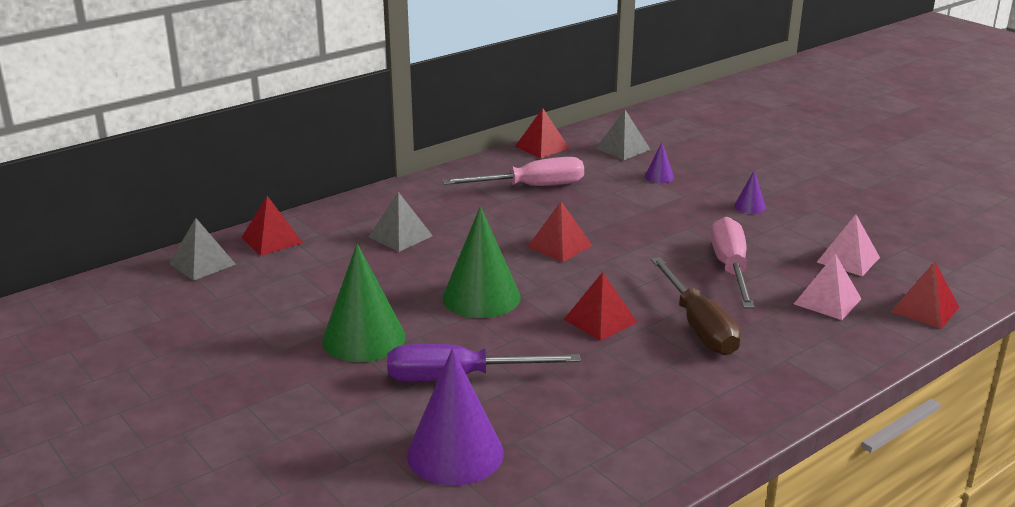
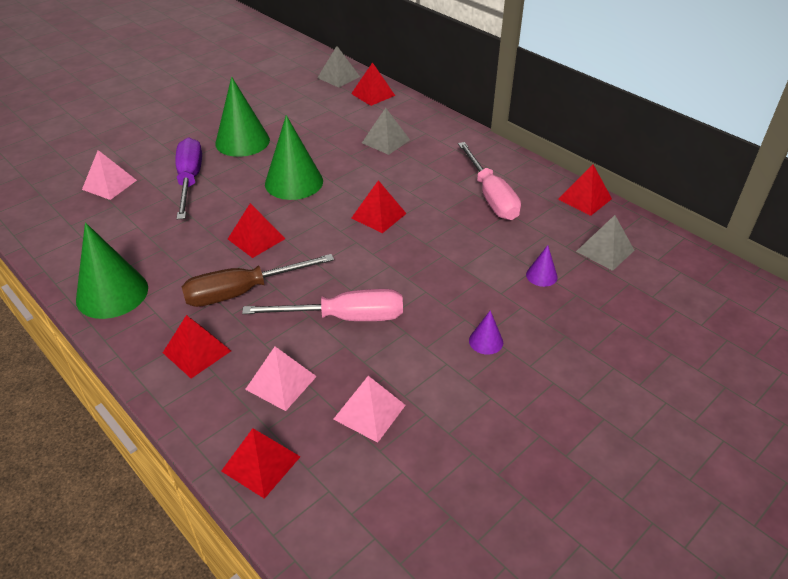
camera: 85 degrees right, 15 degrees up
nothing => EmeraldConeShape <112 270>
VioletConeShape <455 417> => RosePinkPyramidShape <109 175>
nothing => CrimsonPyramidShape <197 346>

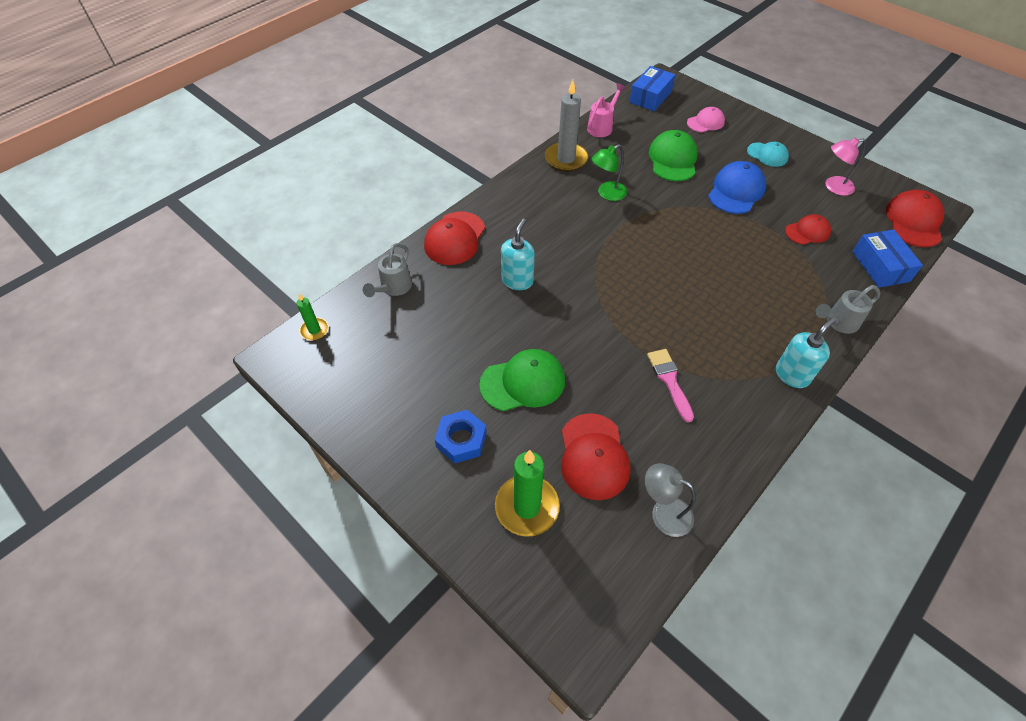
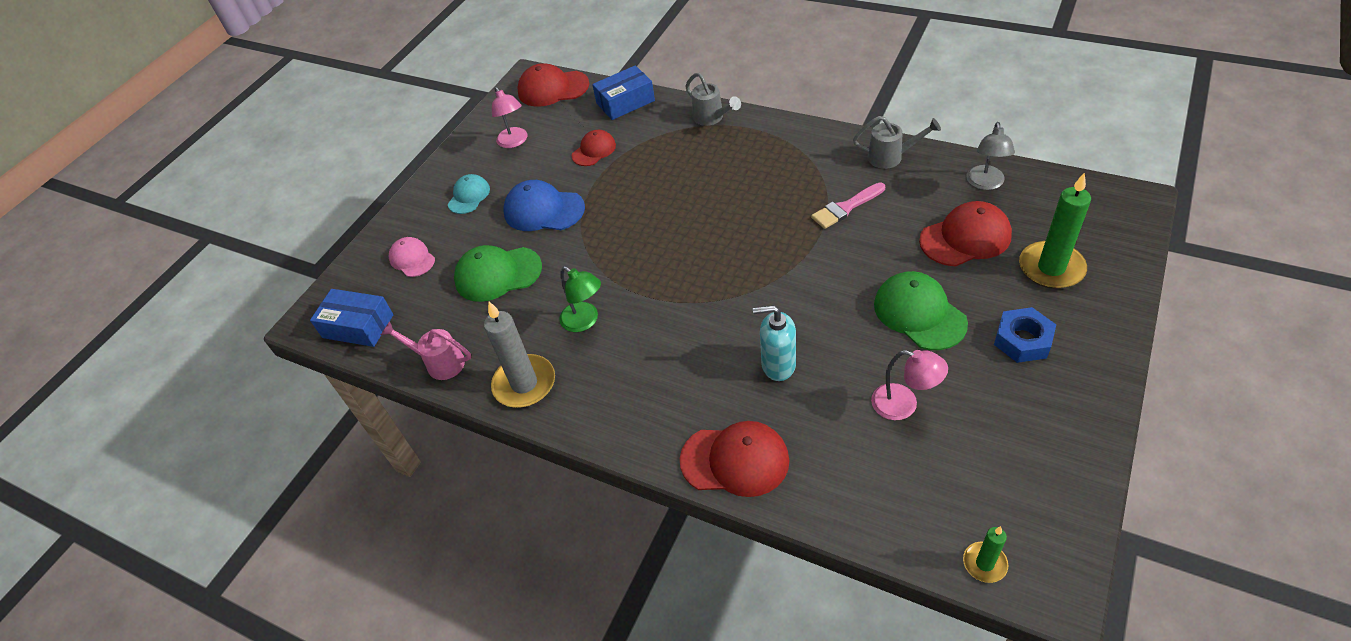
camera: 100 degrees left, 5 degrees down
CrimsonBaseballCap <808 229> => CrimsonBaseballCap <594 148>, 75 degrees clockwise
GreyWateringPot <387 270> => GreyWateringPot <897 142>, relocated
nothing => RosePinkDeskLamp <909 385>
TurquoiseSoapPump <806 353> => nothing

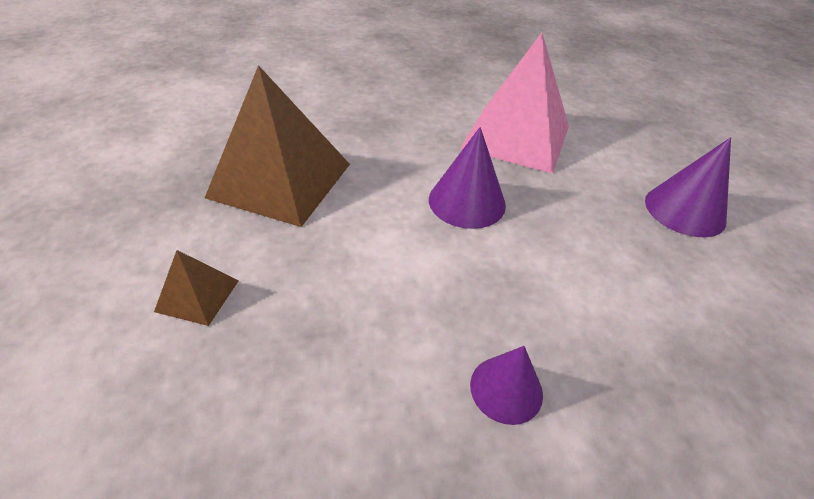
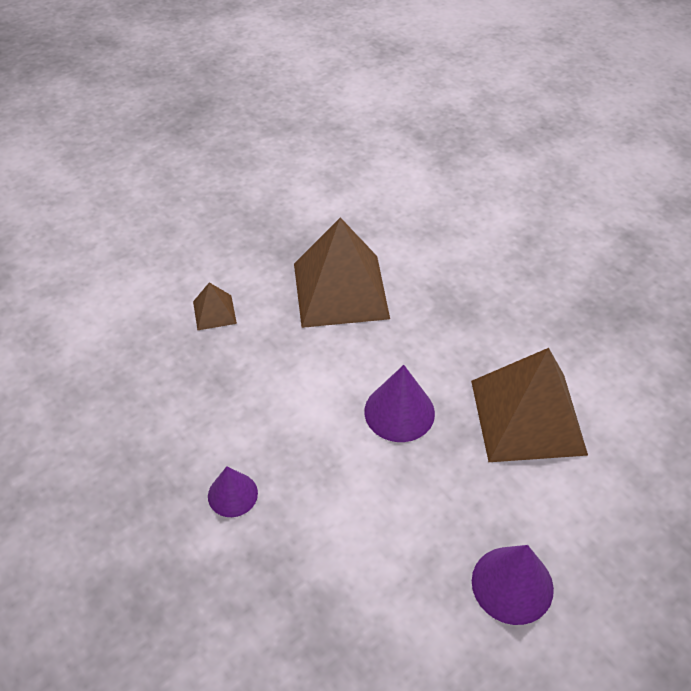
camera: 65 degrees right, 5 degrees up
RosePinkPyramidShape <514 103> => BrownPyramidShape <529 405>

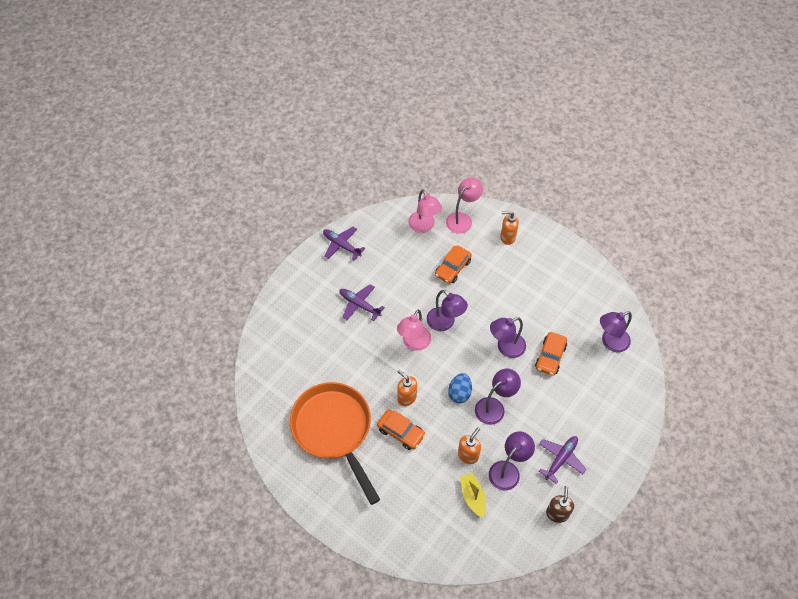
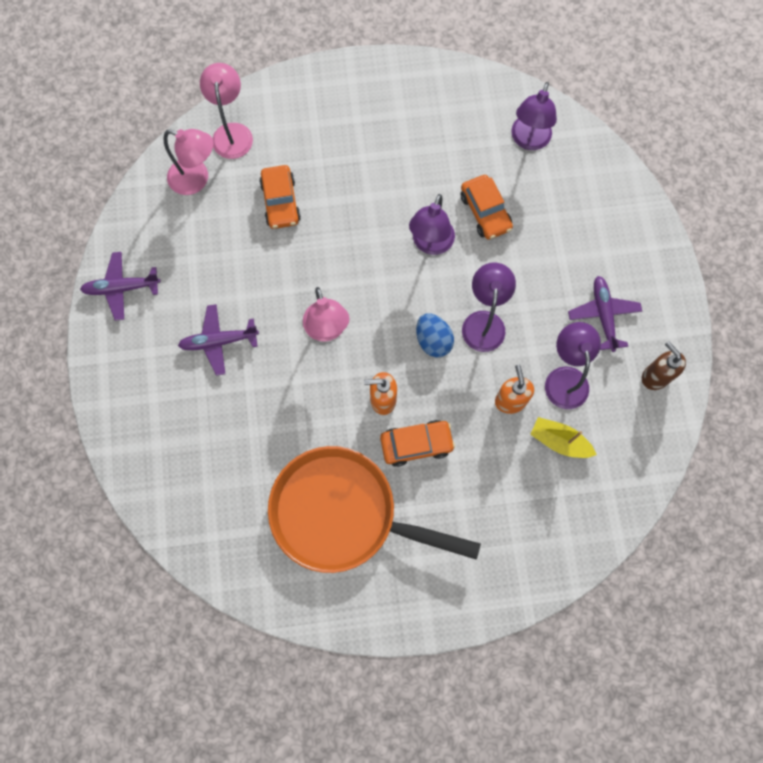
camera: 45 degrees left, 15 degrees up
VioletDeskLamp <447 310> => nothing
BrightOrangeSoapPump <509 228> => nothing

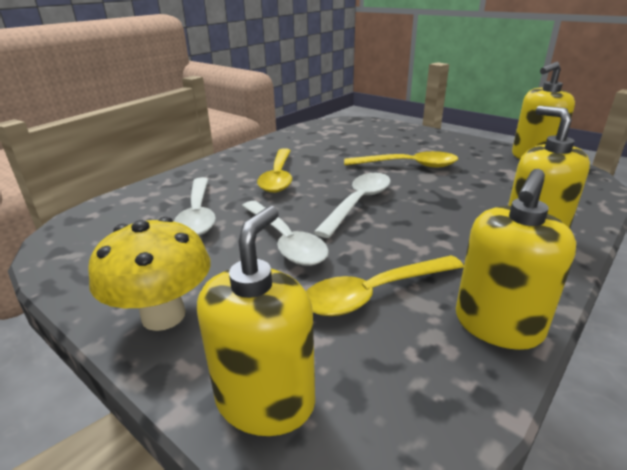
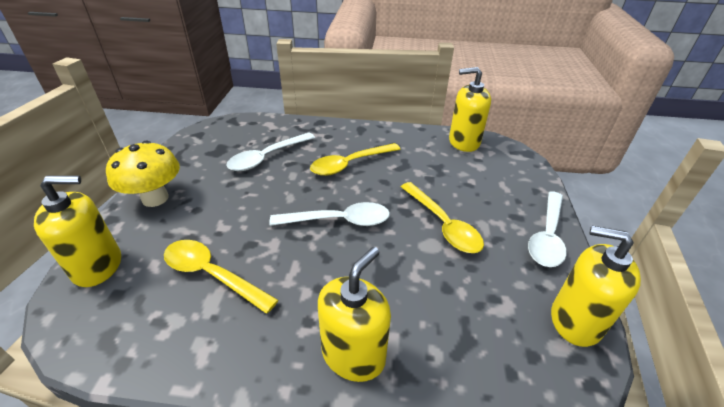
camera: 55 degrees right, 10 degrees up
GoldenSoapPump <516 259> => GoldenSoapPump <470 109>, relocated
SnowWhiteTablespoon <285 233> => SnowWhiteTablespoon <547 229>, relocated

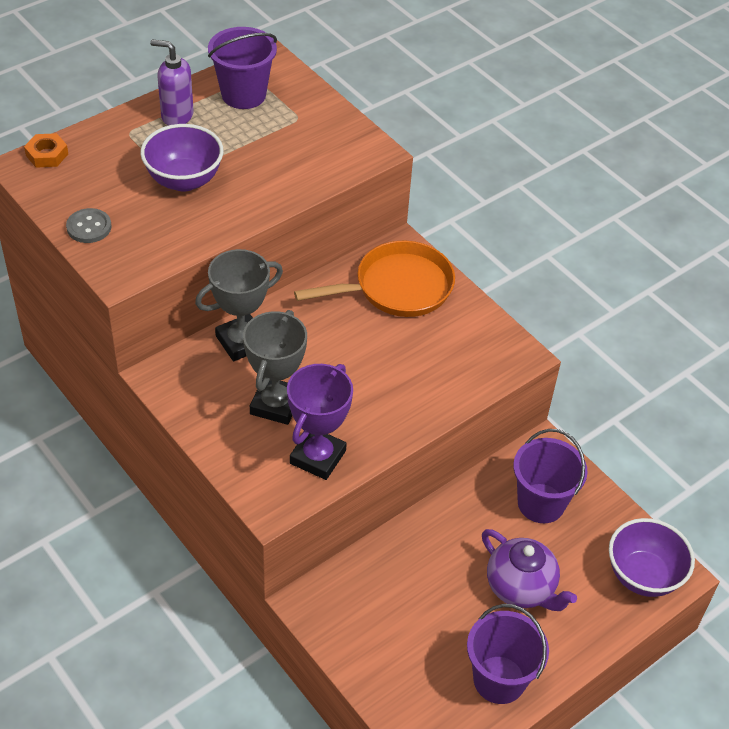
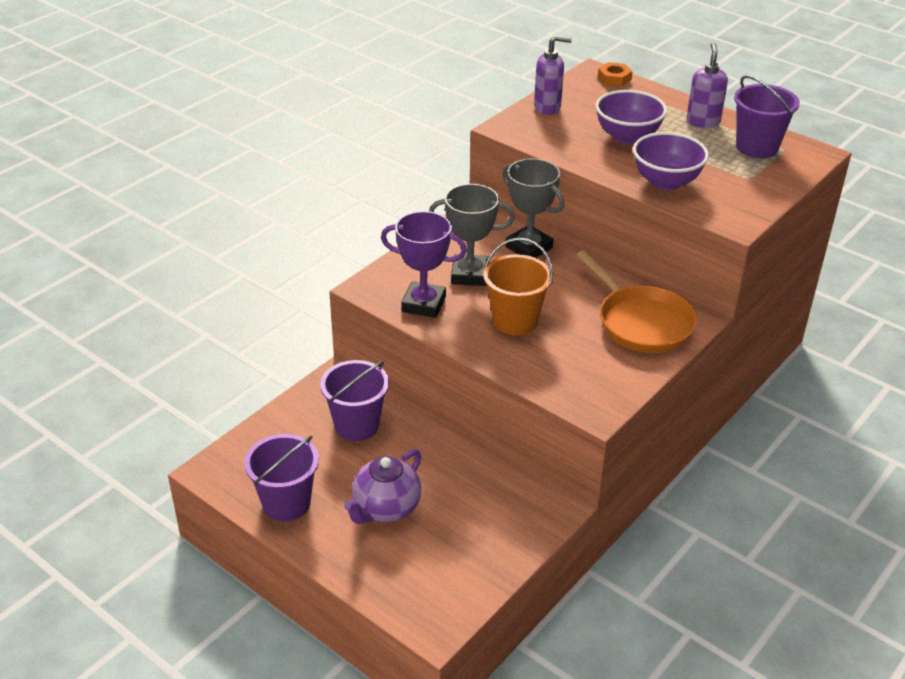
camera: 80 degrees right, 10 degrees down
VioletBucket <550 476> => VioletBucket <354 400>, relocated
nothing => BrightOrangeBucket <518 287>
GreyButton <88 225> => VioletSoapPump <553 75>
VioletServingBowl <652 557> => VioletServingBowl <671 161>, relocated

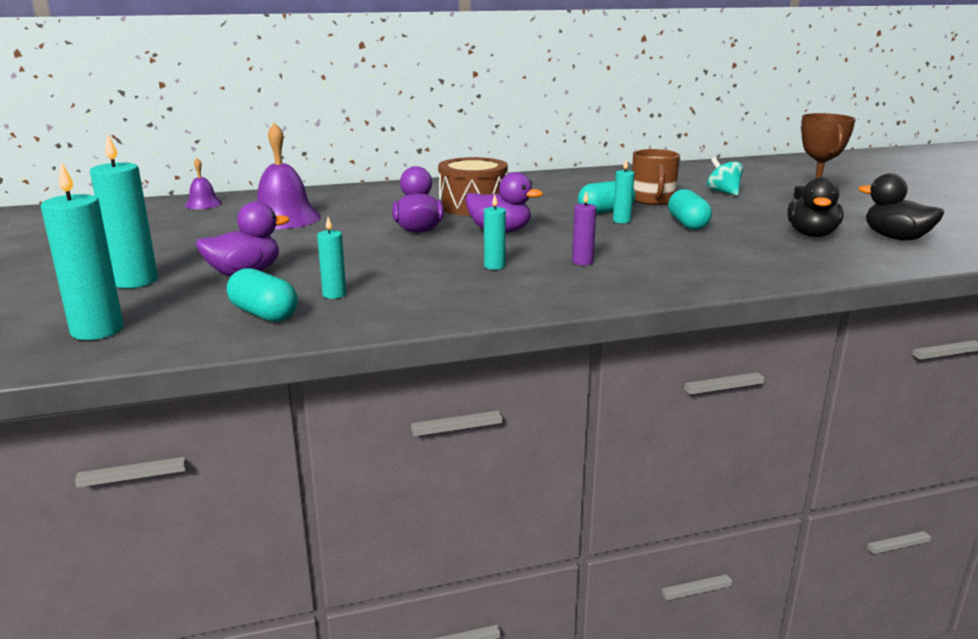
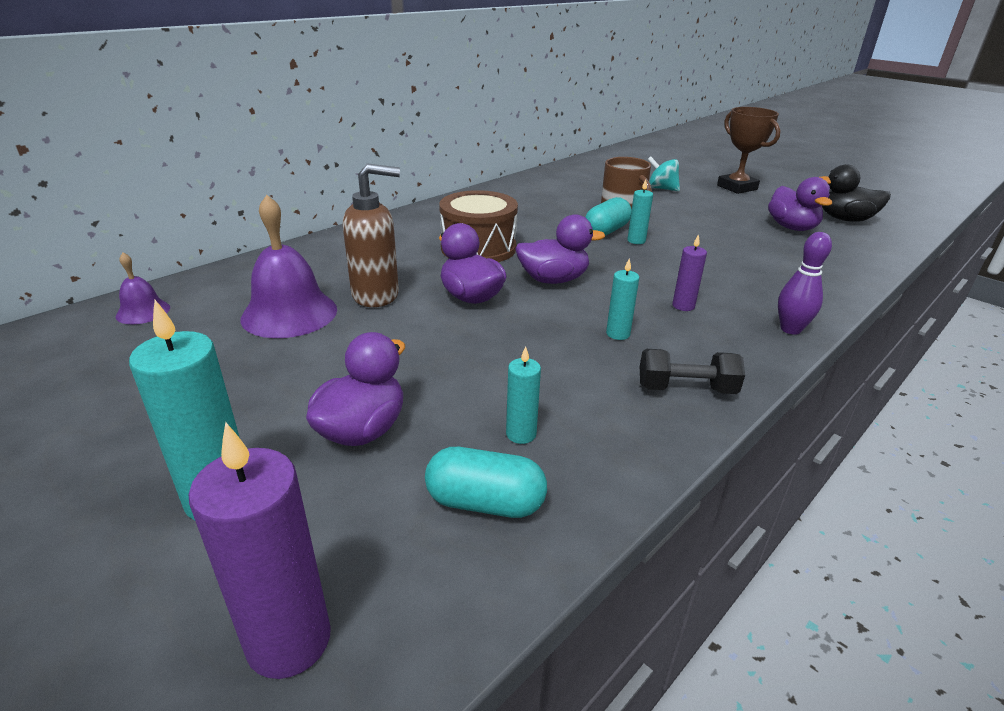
camera: 30 degrees left, 10 degrees up
TurquoiseWaxCandle <82 251> => VioletWaxCandle <260 550>
nothing => BrownSoapPump <371 235>
nothing => BlackFreeWeight <692 371>
BlackDuck <815 207> => VioletDuck <800 204>
nothing => VioletSkittle <805 283>
TurquoisePill <690 209> => nothing

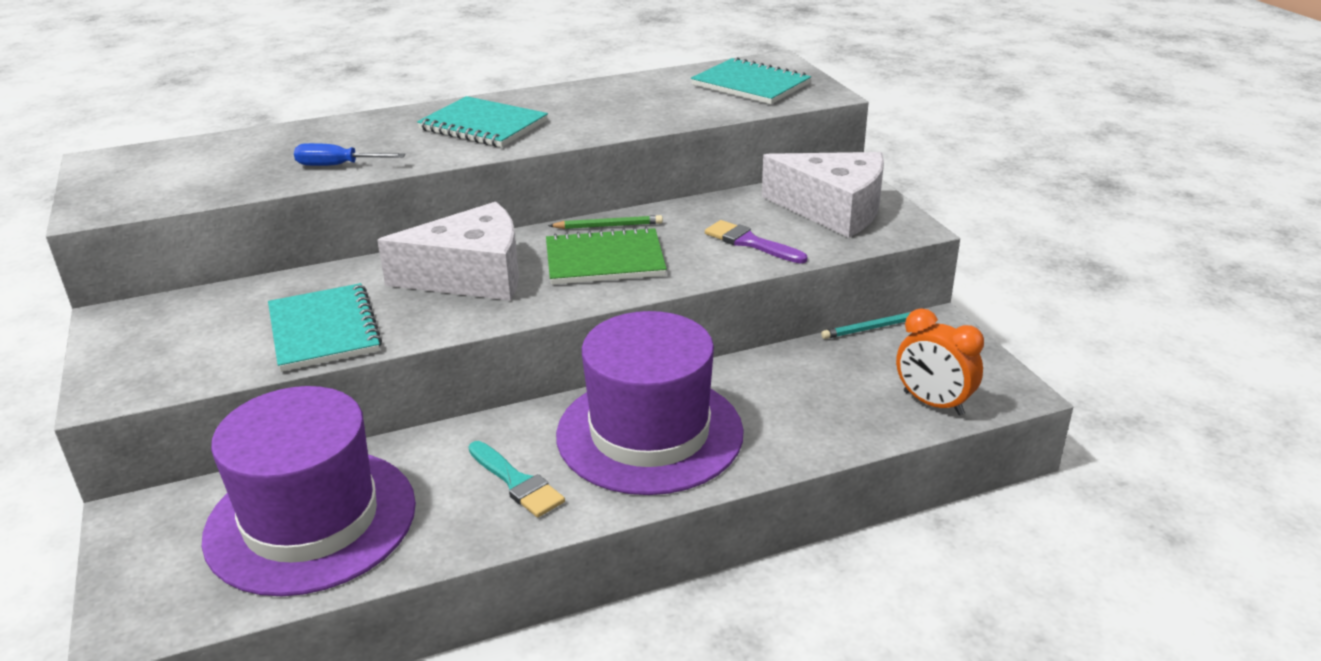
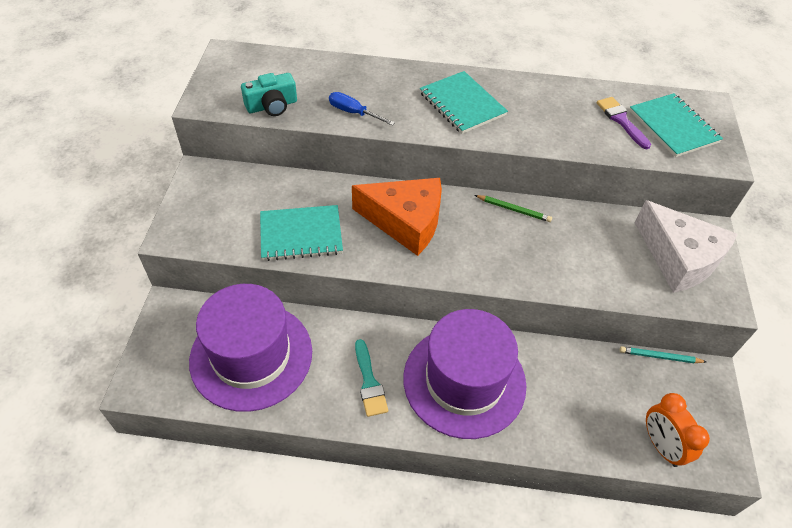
camera: 25 degrees right, 20 degrees up
nothing => TurquoisePhotoCamera <269 94>
TurquoiseExerciseBook <325 327> => TurquoiseExerciseBook <301 233>, 75 degrees clockwise
SnowWhiteCheese <448 251> => BrightOrangeCheese <397 217>
VioletBrush <756 242> => VioletBrush <624 123>, relocated
EmeraldExerciseBook <606 256> => nothing

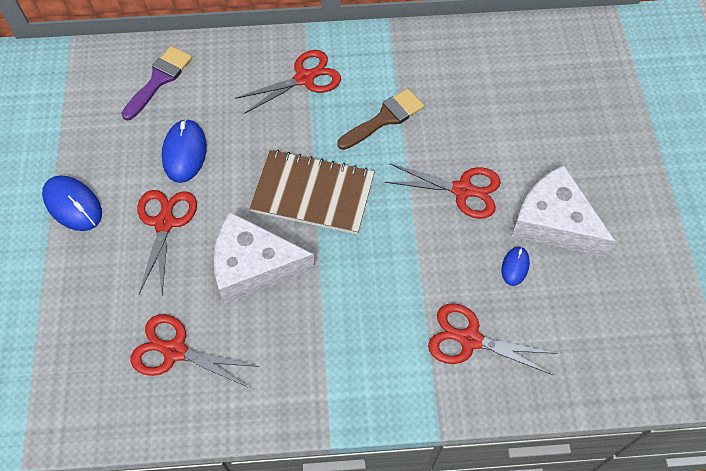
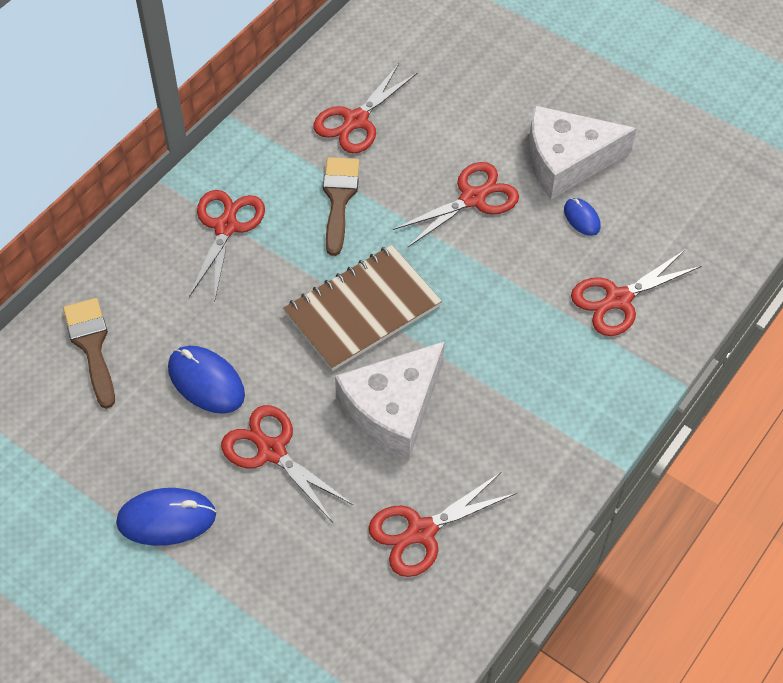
camera: 50 degrees left, 5 degrees down
VioletBrush <156 83> => BrownBrush <89 353>
nothing => CrimsonShears <365 108>

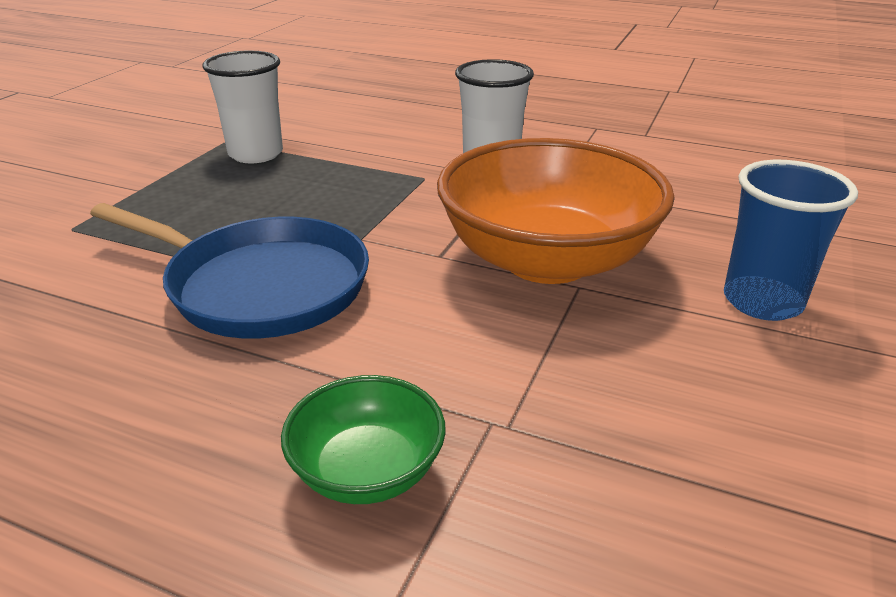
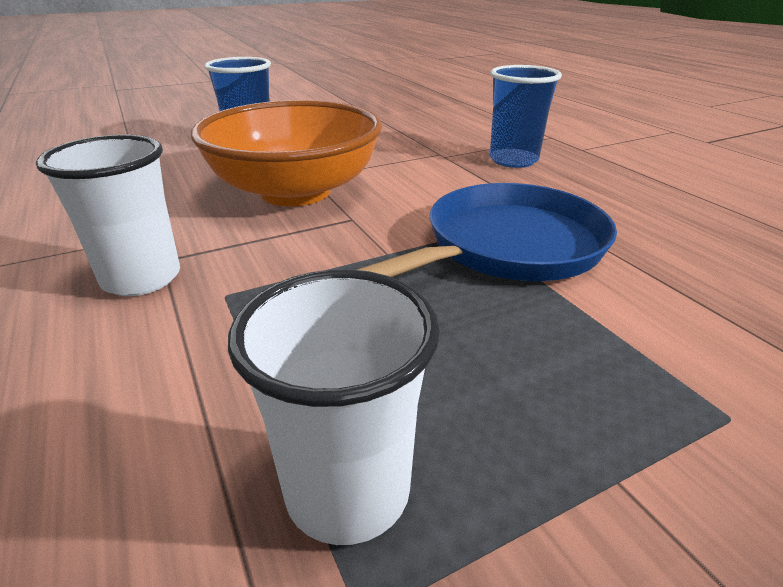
camera: 140 degrees left, 0 degrees up
BluePan <229 271> => BluePan <487 232>, 75 degrees clockwise
EmeraldServingBowl <363 439> => BlueCup <526 116>

